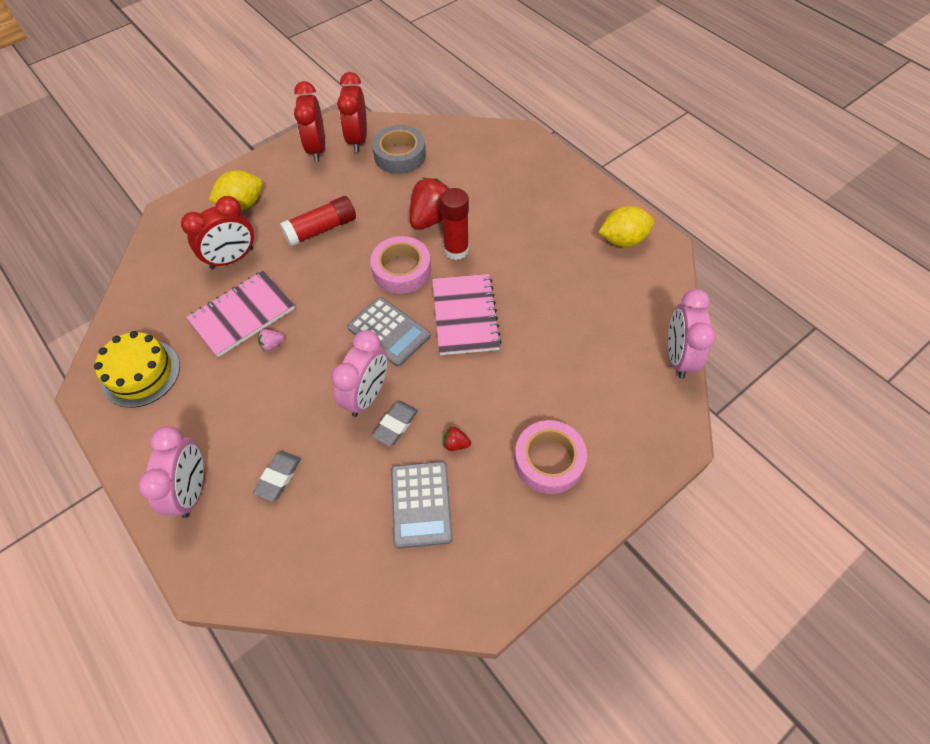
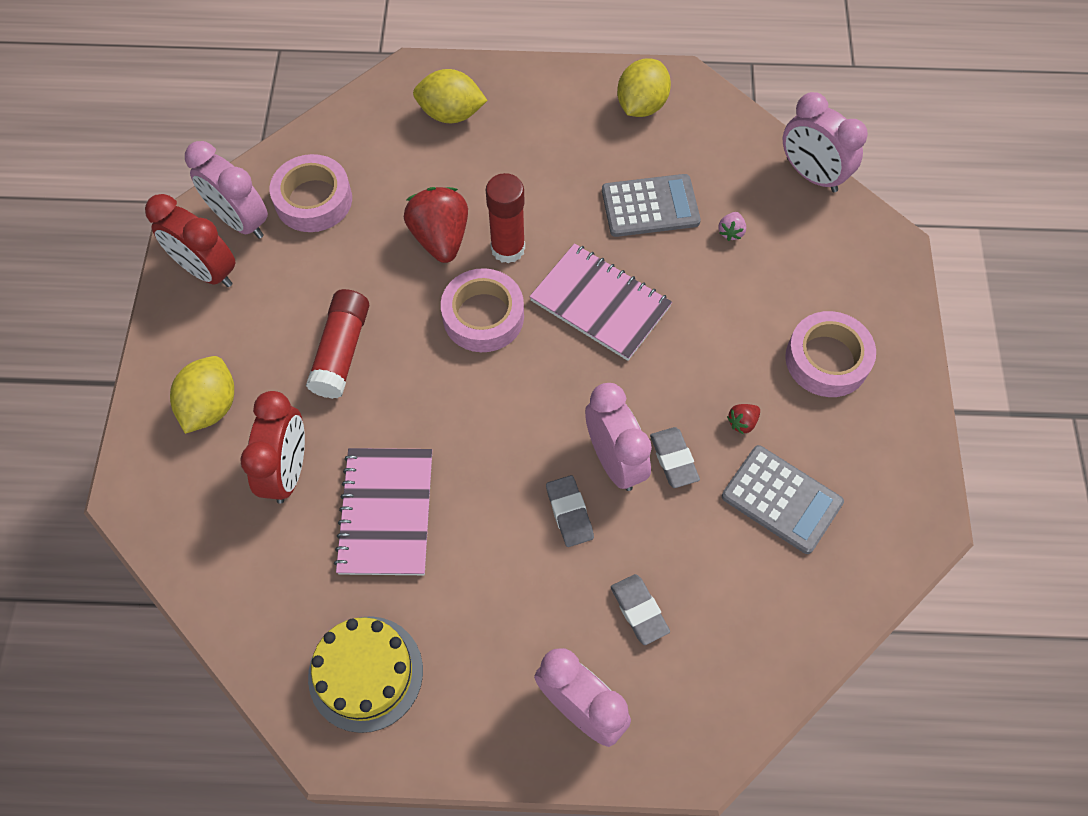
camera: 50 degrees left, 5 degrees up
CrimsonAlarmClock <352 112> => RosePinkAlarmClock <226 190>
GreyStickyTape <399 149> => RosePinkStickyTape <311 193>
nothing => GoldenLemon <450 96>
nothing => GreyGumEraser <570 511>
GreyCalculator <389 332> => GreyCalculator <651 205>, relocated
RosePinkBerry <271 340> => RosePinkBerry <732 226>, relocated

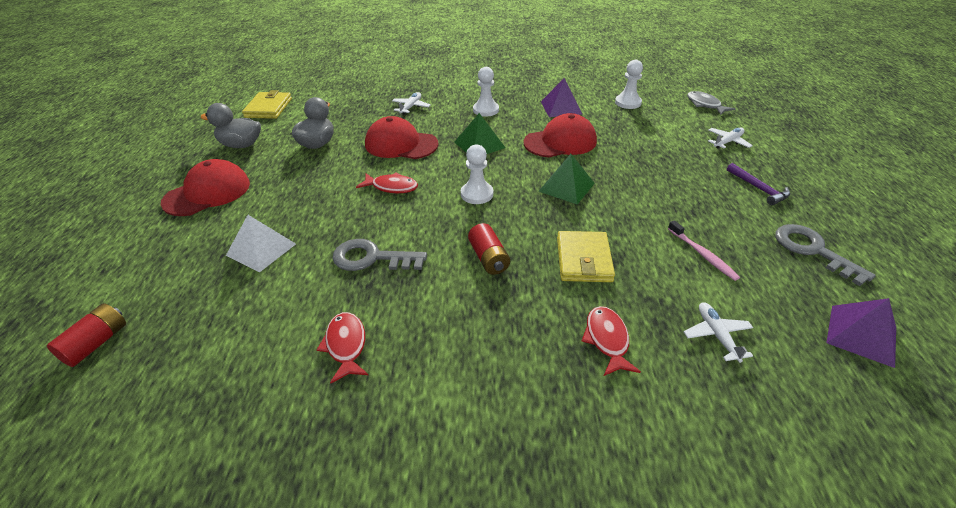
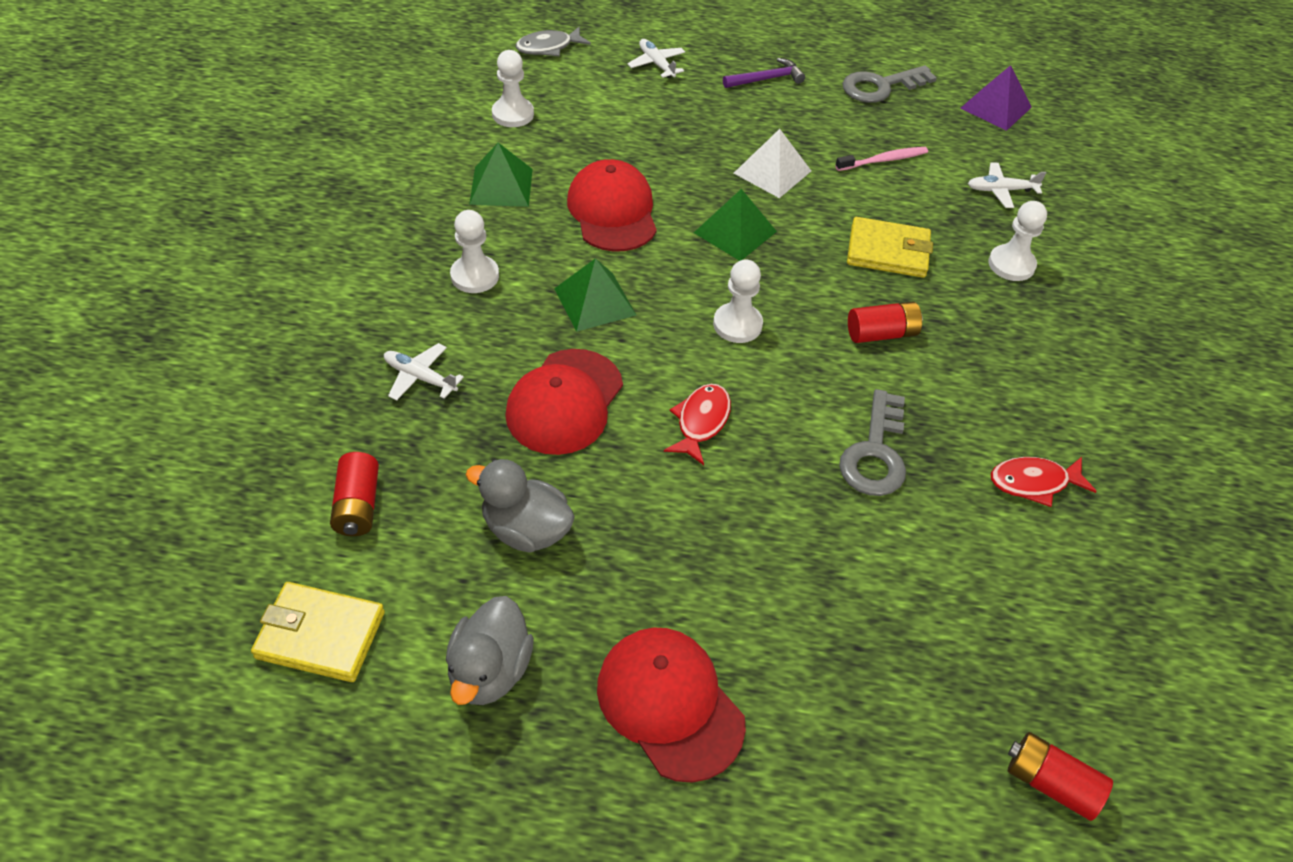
camera: 85 degrees left, 10 degrees up
nothing => CrimsonBattery <354 494>
VioletPyramidShape <561 97> => EmeraldPyramidShape <501 175>
SnowWhitePyramidShape <261 244> => SnowWhitePyramidShape <772 163>, relocated
CrimsonFishFigure <611 341> => SnowWhiteGamePawn <1017 241>

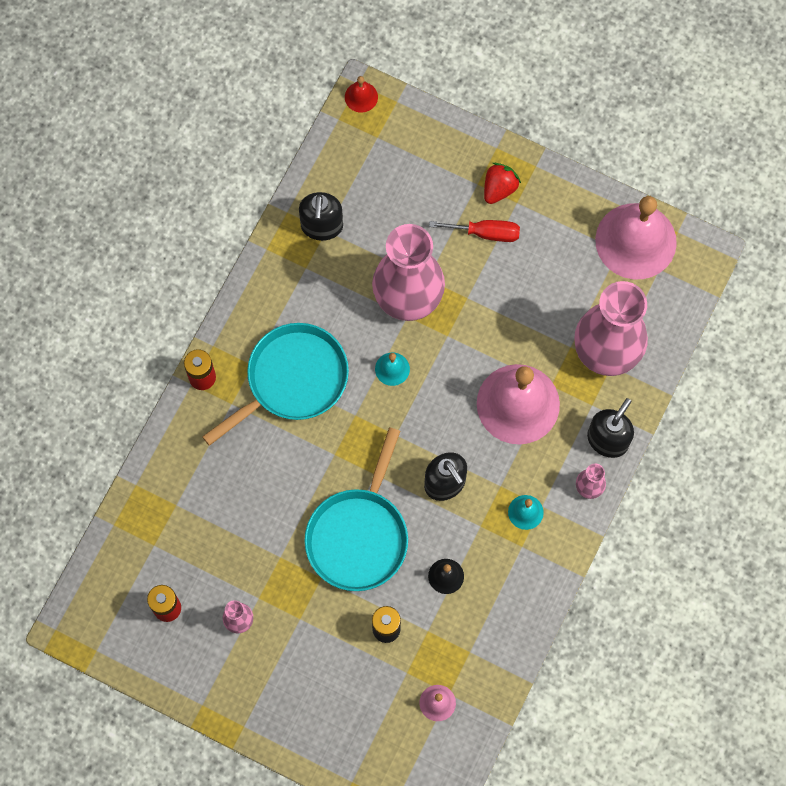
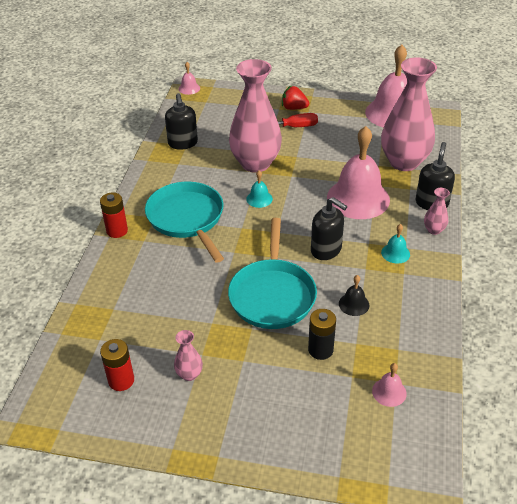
camera: 15 degrees left, 30 degrees down
TurquoisePan <275 384> => TurquoisePan <184 222>, 60 degrees counterclockwise
CrimsonHandBell <361 94> => RosePinkHandBell <189 78>
CrimsonBerry <502 183> => CrimsonBerry <295 98>, 90 degrees counterclockwise

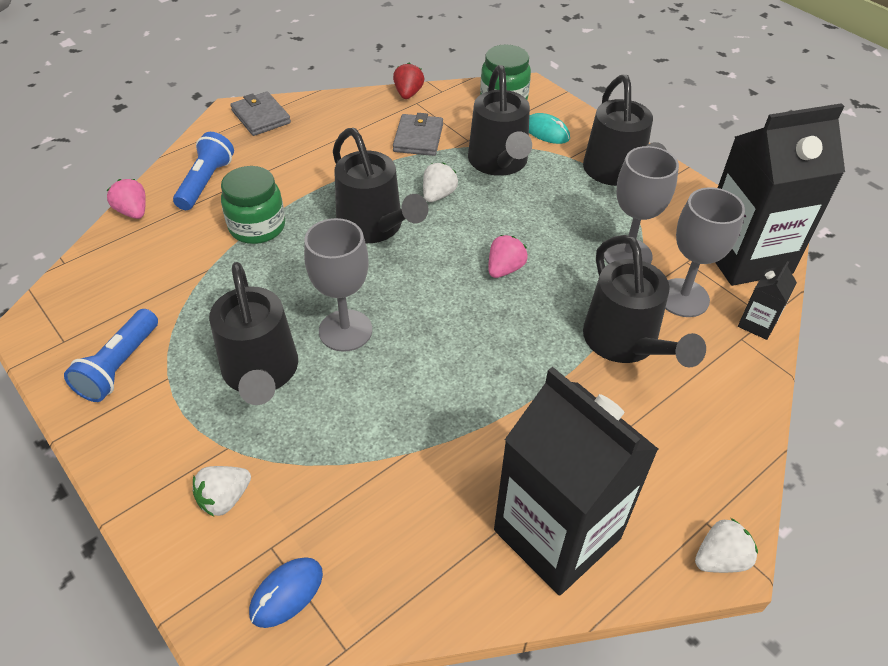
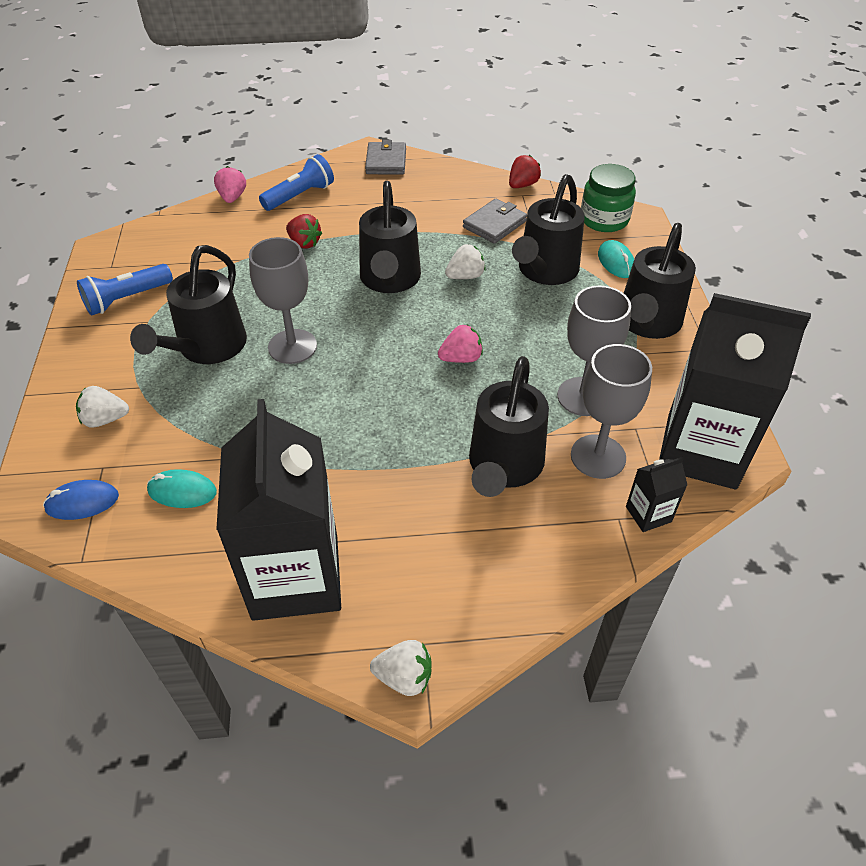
camera: 35 degrees right, 0 degrees up
nothing => TurquoiseMouse <182 488>
EmeraldJamJar <253 205> => CrimsonBerry <304 231>

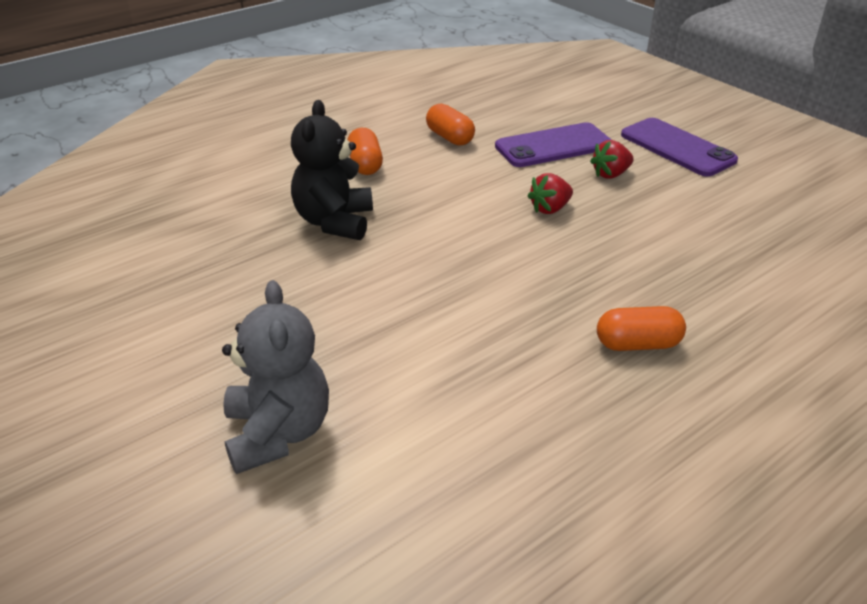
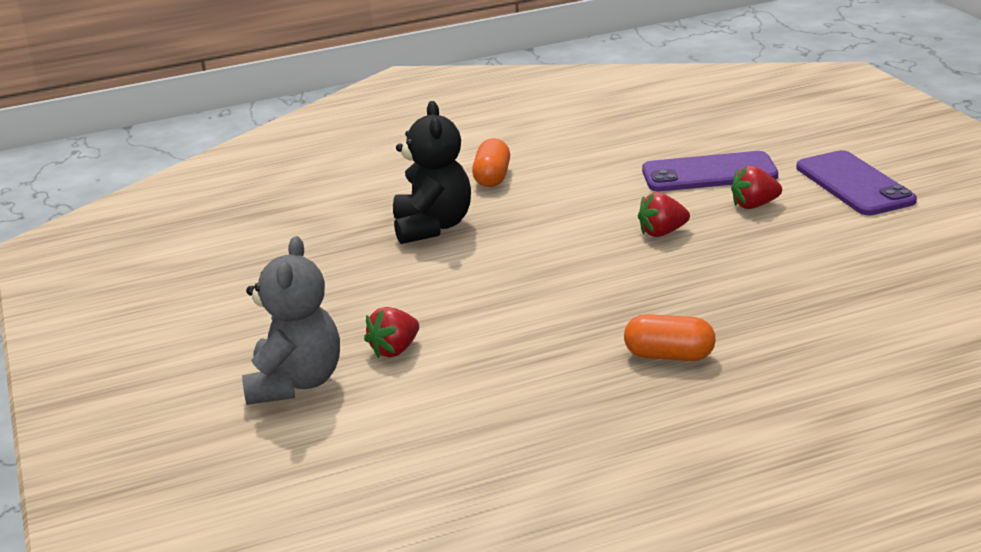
camera: 20 degrees right, 10 degrees down
nothing => CrimsonBerry <391 332>
BlackStuffedBear <332 170> => BlackStuffedBear <432 172>, 150 degrees clockwise
BrightOrangePill <450 124> => nothing

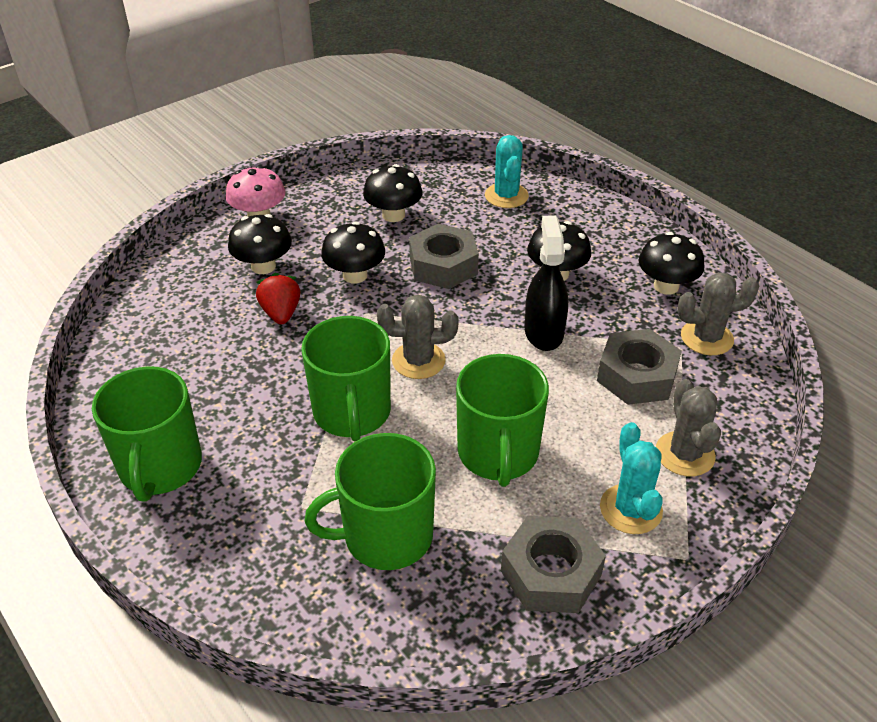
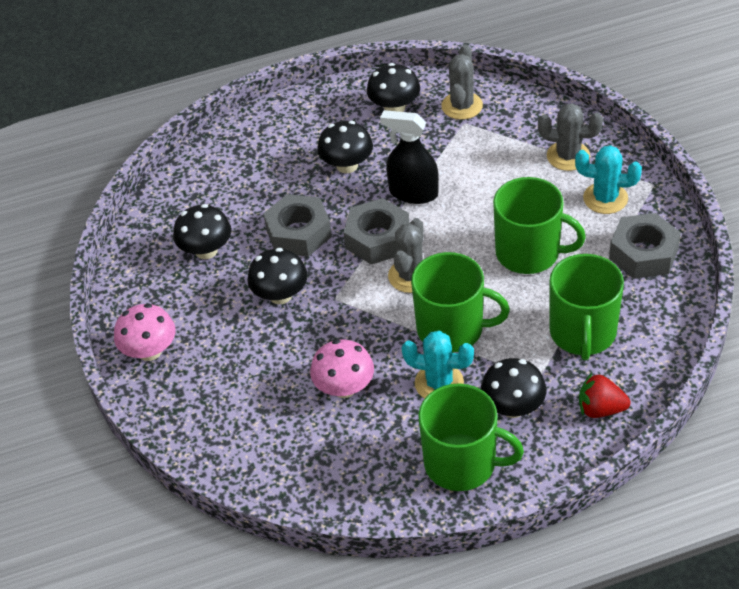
camera: 65 degrees left, 5 degrees up
nothing => RosePinkMushroom <342 368>
GreyNut <639 367> => GreyNut <376 231>, relocated
TurquoiseCactus <507 171> => TurquoiseCactus <438 364>, relocated
BlackMushroom <260 244> => BlackMushroom <513 388>, relocated
CrimsonBerry <278 298> => CrimsonBerry <605 395>, relocated

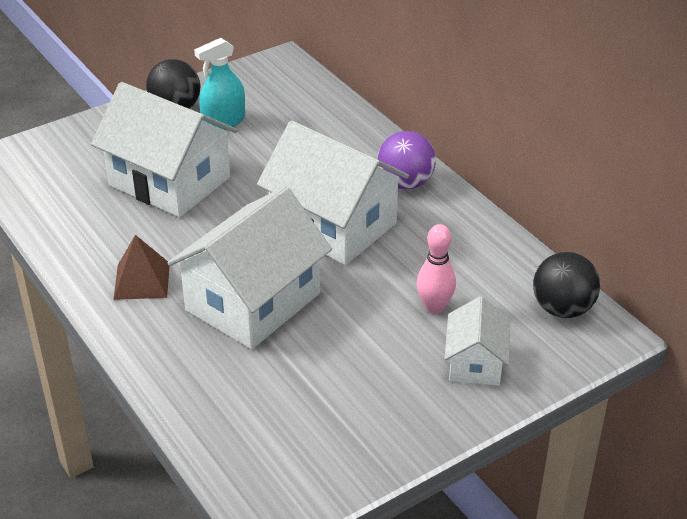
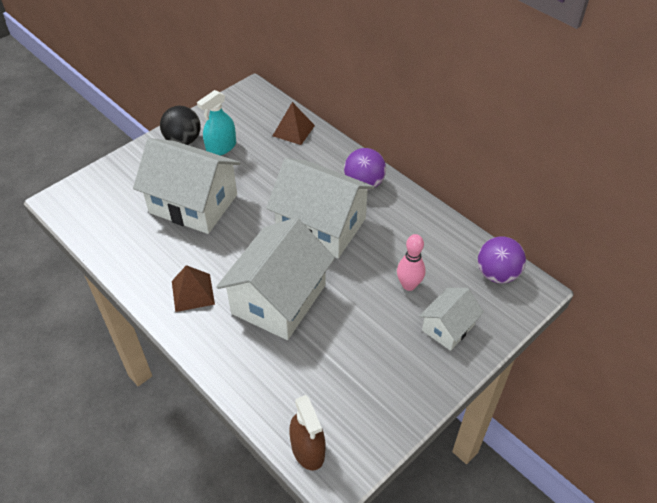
camera: 10 degrees left, 10 degrees up
nothing => BrownPyramidShape <294 123>
nothing => BrownSprayCleaner <307 433>
SnowWhiteToyHouse <477 341> => SnowWhiteToyHouse <451 319>, 45 degrees clockwise
BlackBall <566 285> => VioletBall <502 260>

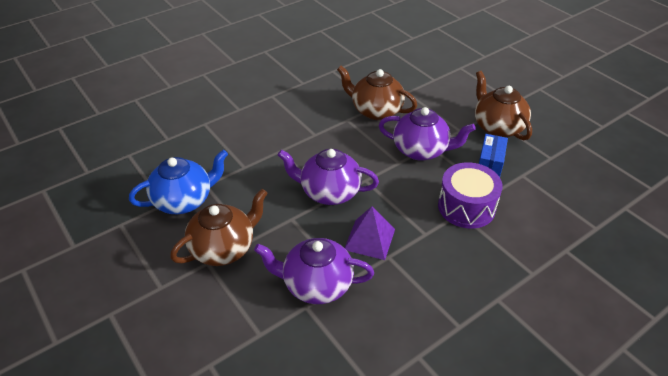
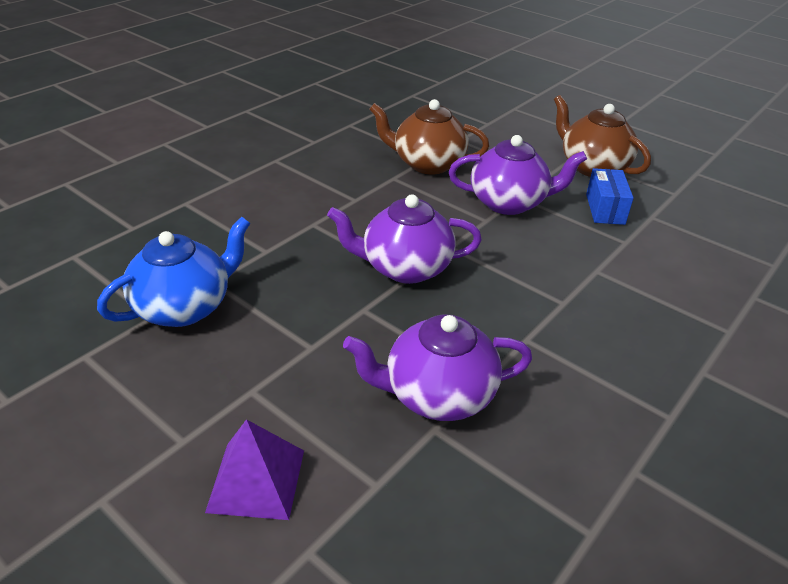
camera: 15 degrees left, 5 degrees down
VioletPyramidShape <370 233> => VioletPyramidShape <254 469>, relocated
BrownTeaPot <219 227> => nothing
VioletDrum <470 195> => nothing

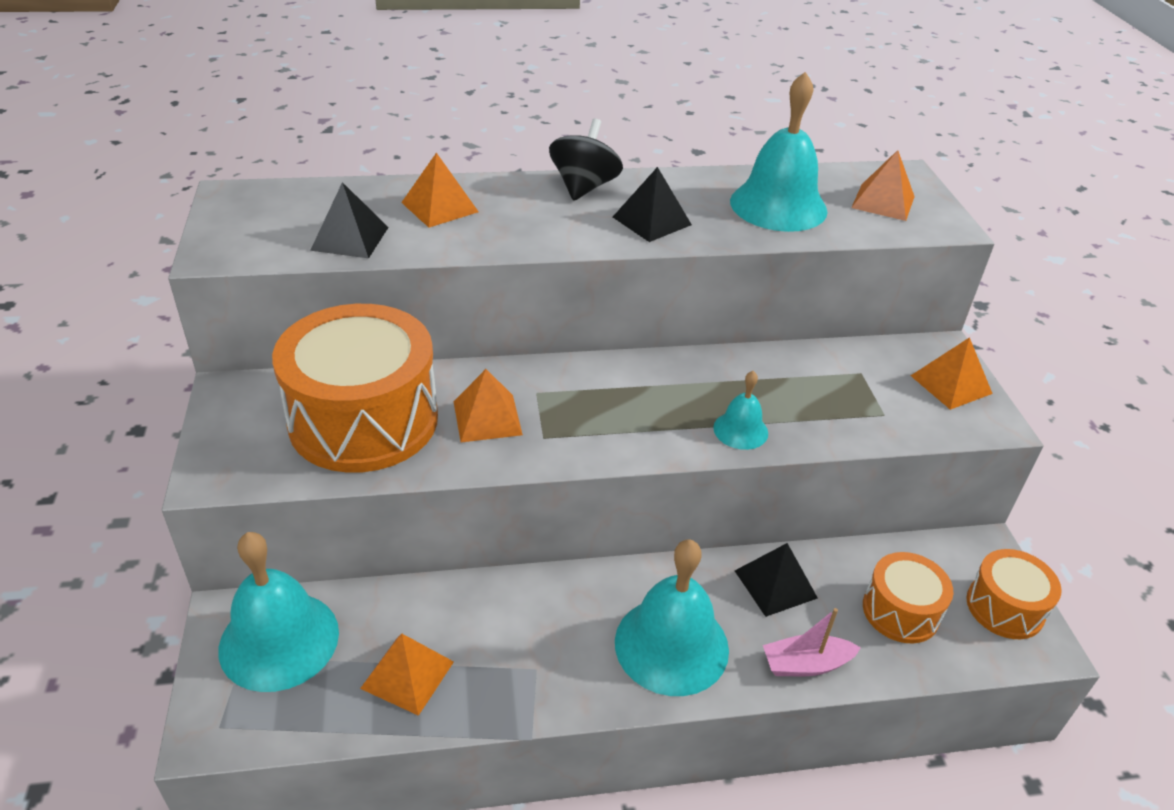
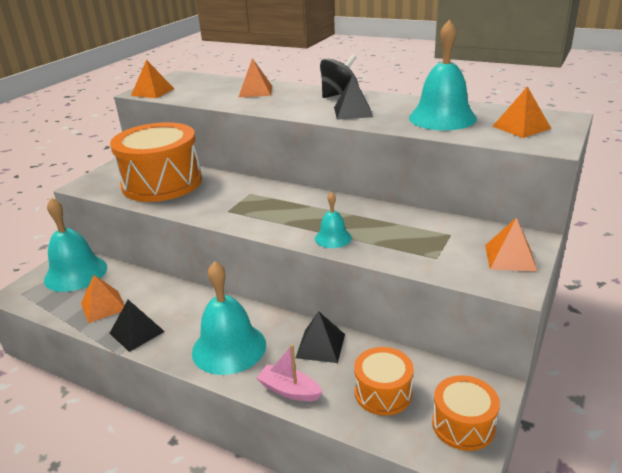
camera: 40 degrees right, 10 degrees down
BlackPyramidShape <349 220> => BlackPyramidShape <137 326>, relocated
BrightOrangePyramidShape <488 405> => BrightOrangePyramidShape <152 79>, relocated

